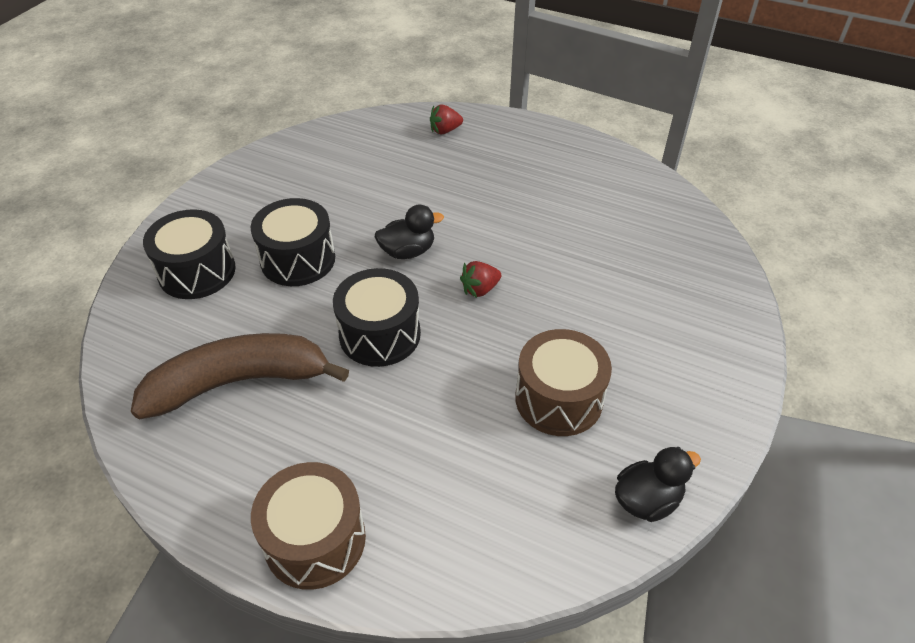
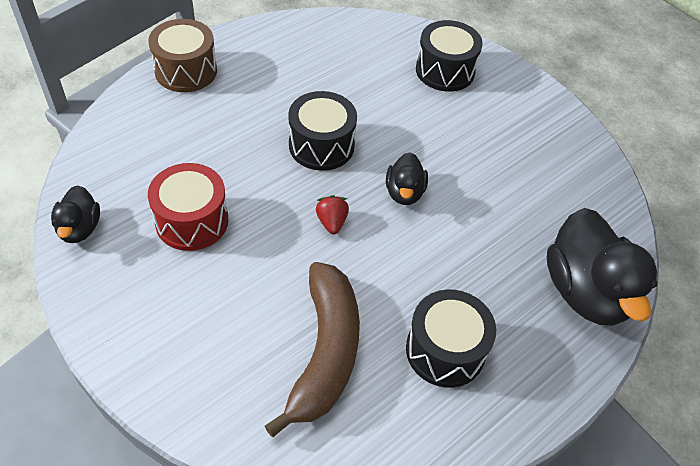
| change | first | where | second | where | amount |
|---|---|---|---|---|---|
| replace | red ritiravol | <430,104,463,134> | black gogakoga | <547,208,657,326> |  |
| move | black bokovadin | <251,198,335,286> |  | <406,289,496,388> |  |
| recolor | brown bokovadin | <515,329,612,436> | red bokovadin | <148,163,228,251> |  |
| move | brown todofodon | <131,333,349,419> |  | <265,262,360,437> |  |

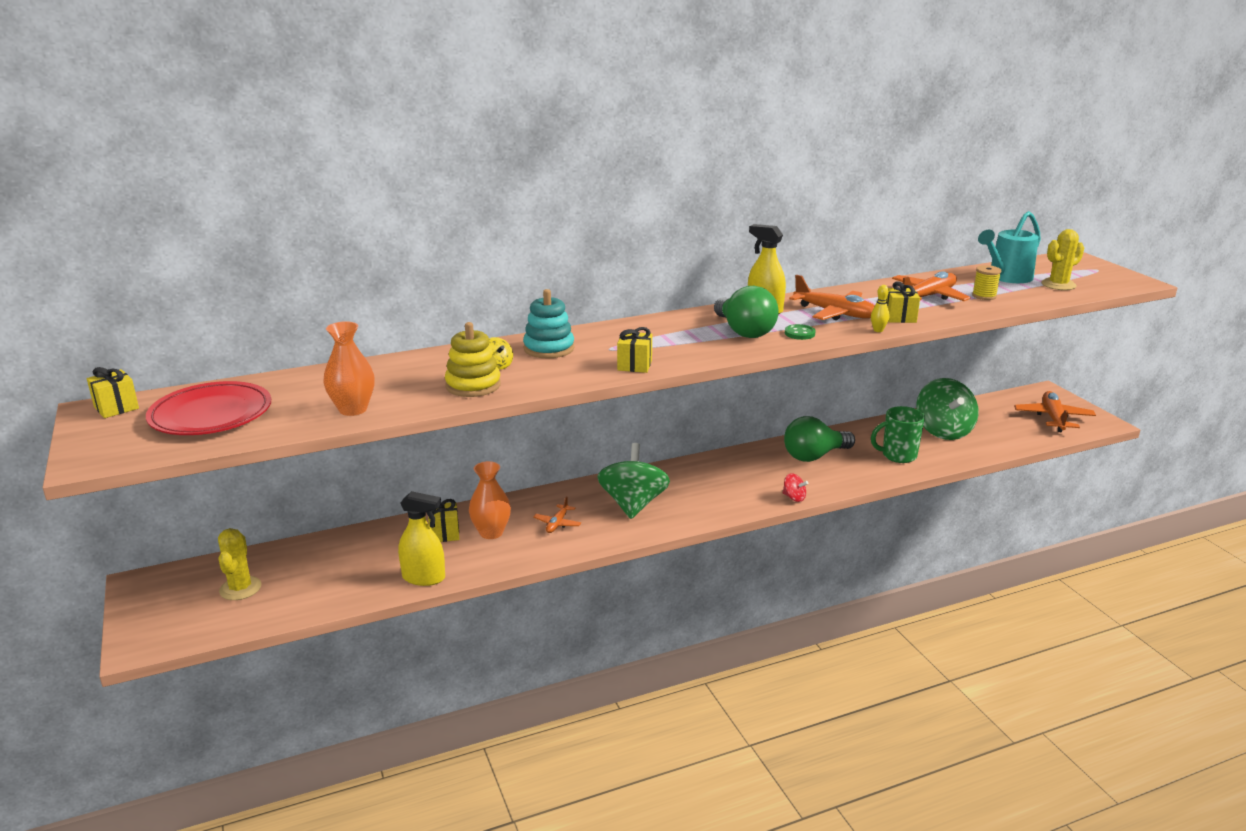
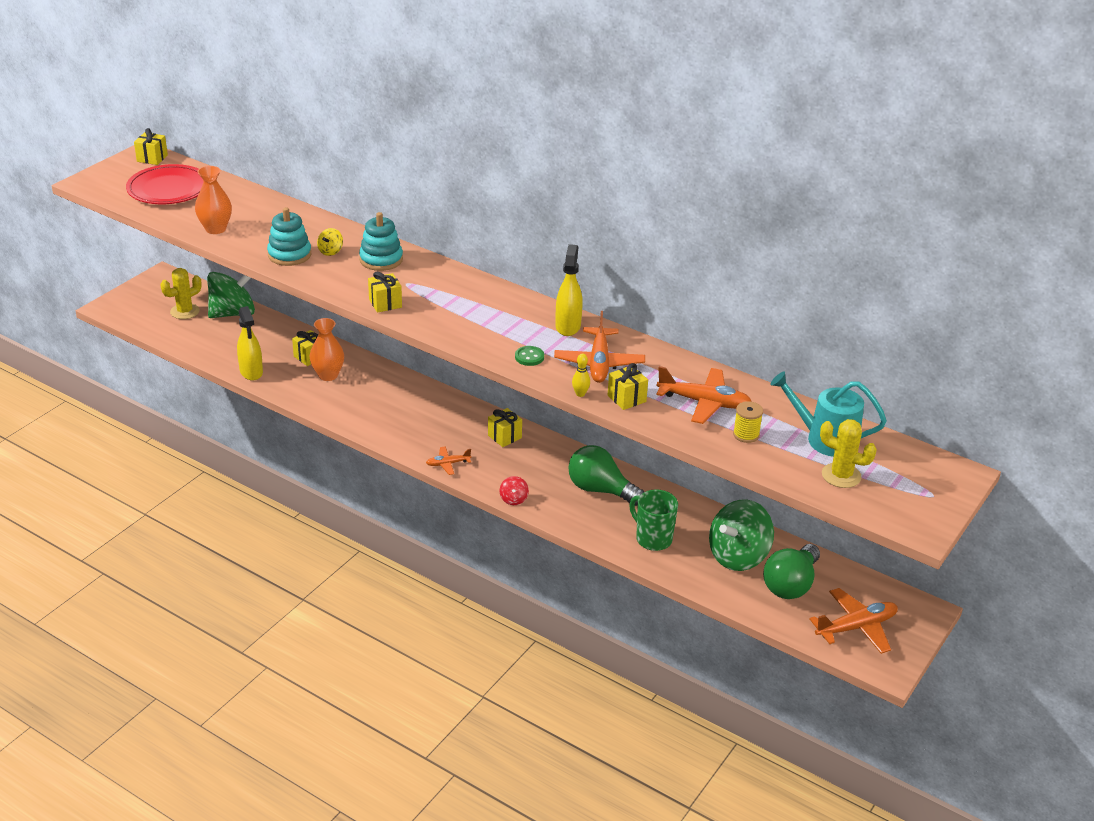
| change | first | where | second | where | amount |
|---|---|---|---|---|---|
| move | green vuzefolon | <714,286,778,338> |  | <763,544,820,599> |  |
| recolor | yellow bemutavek | <445,322,501,397> | turquoise bemutavek | <267,207,311,266> |  |
| move | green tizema | <597,443,670,519> |  | <207,272,255,318> |  |
| move | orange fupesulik | <533,496,581,533> |  | <426,446,471,475> |  |
| insert |  |  | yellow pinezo | <488,408,522,447> |  |

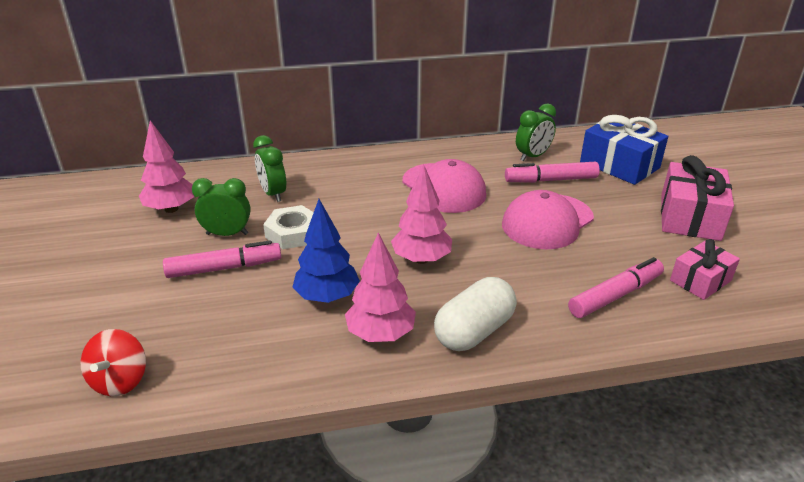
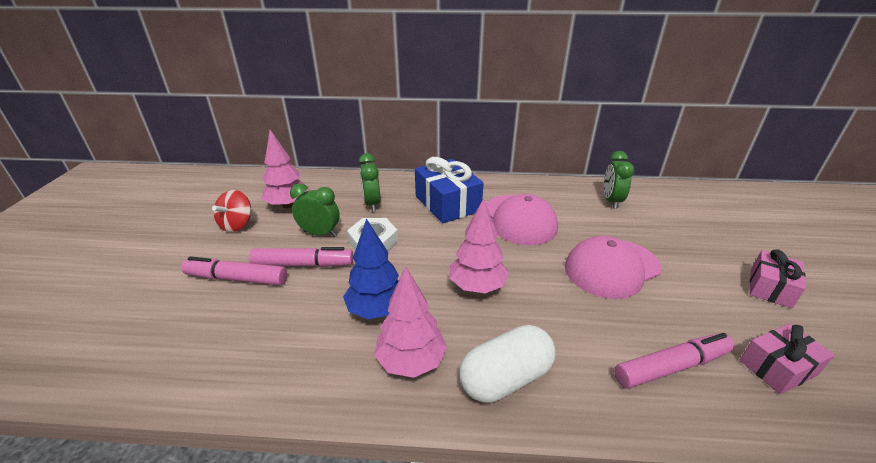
| change | first | where | second | where | amount |
|---|---|---|---|---|---|
| rotate | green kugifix | <516,103,556,162> |  | <604,151,634,209> | 120 degrees clockwise |
| move | blue pinezo | <580,115,668,185> |  | <415,157,483,223> |  |
| resize | pink pinezo | <661,155,734,241> |  | <750,249,806,308> | x0.61 |
| move | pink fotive | <505,162,600,183> |  | <181,257,287,285> |  |
| move | red tizema | <81,329,146,396> |  | <212,190,251,232> |  |

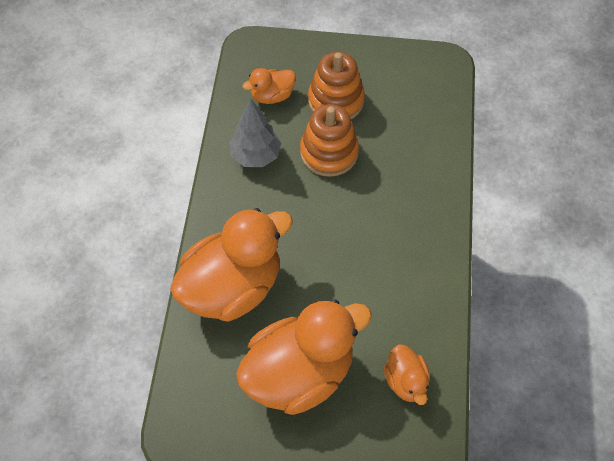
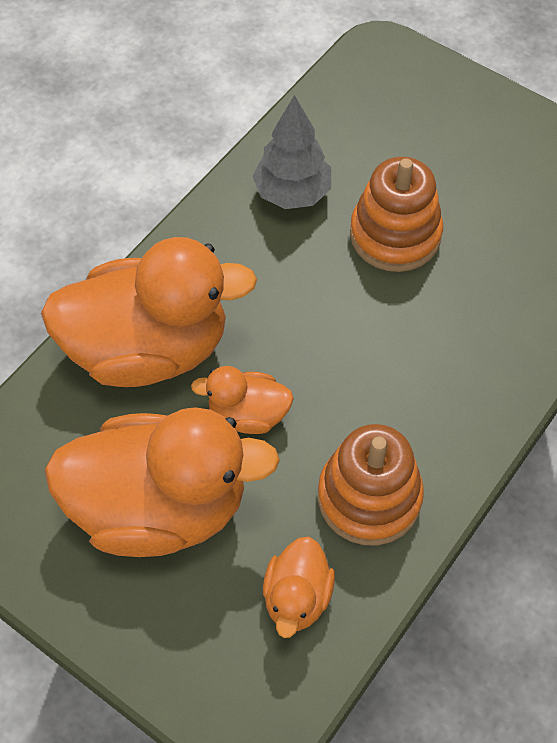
| change | first | where | second | where | amount |
|---|---|---|---|---|---|
| move | orange bemutavek | <308,52,365,119> |  | <318,424,424,545> |  |
| move | orange gogakoga | <242,68,296,104> |  | <191,366,294,434> |  |

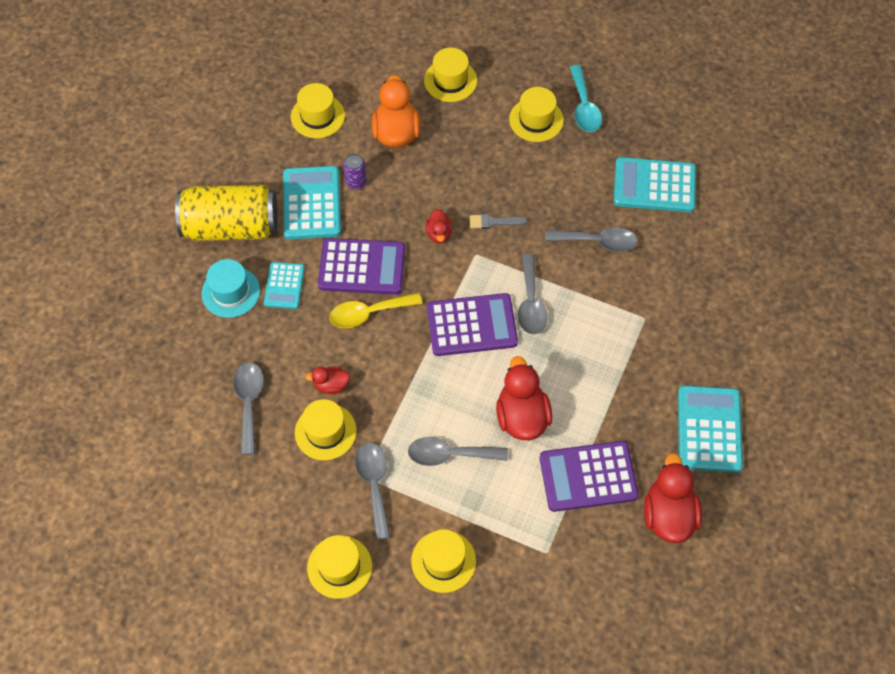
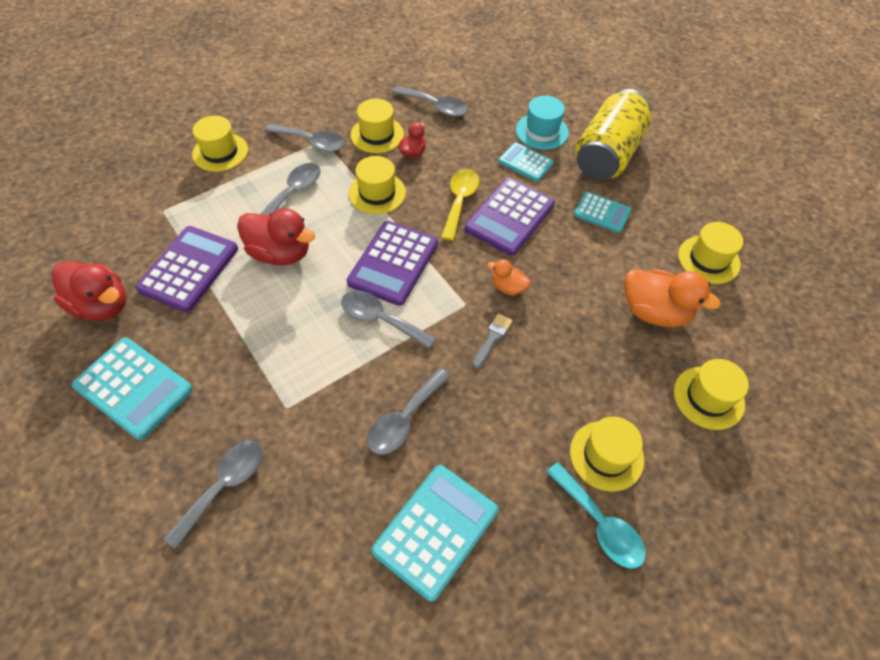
| change | first | where | second | where | amount |
|---|---|---|---|---|---|
| rotate | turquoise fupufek | <569,65,602,132> |  | <546,462,646,569> | 150 degrees counterclockwise |
| delete | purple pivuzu | <343,154,367,189> |  |  |  |
| resize | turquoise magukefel | <283,166,341,239> |  | <574,192,631,233> | x0.60 |
| recolor | red gogakoga | <426,209,452,244> | orange gogakoga | <487,259,531,295> |  |
| move | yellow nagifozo | <307,535,372,599> |  | <349,156,406,214> |  |
| insert |  |  | grey fupufek | <163,441,263,549> |  |

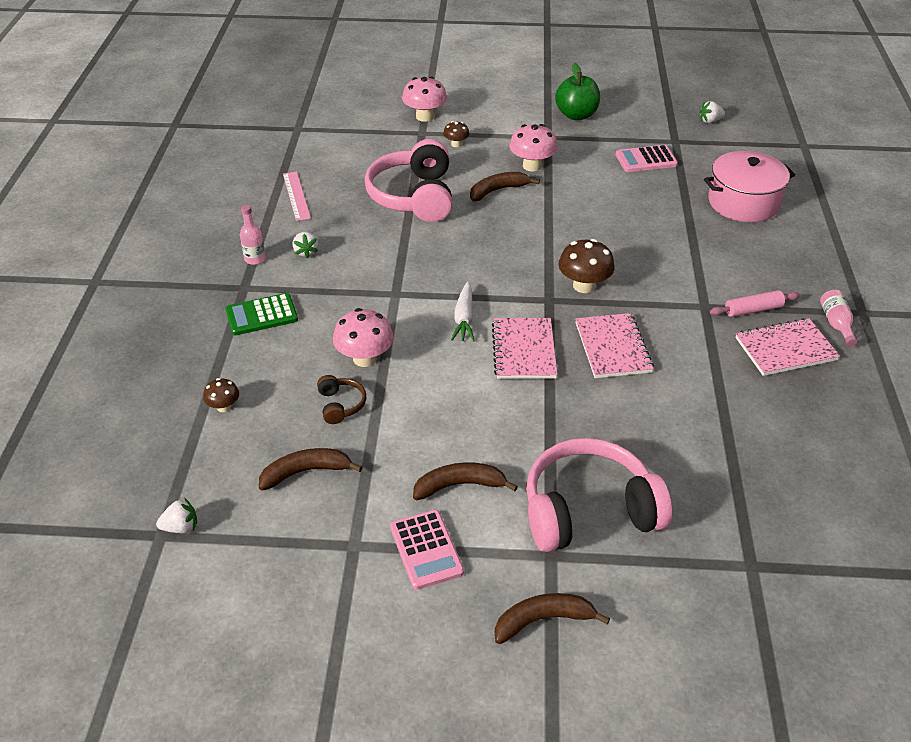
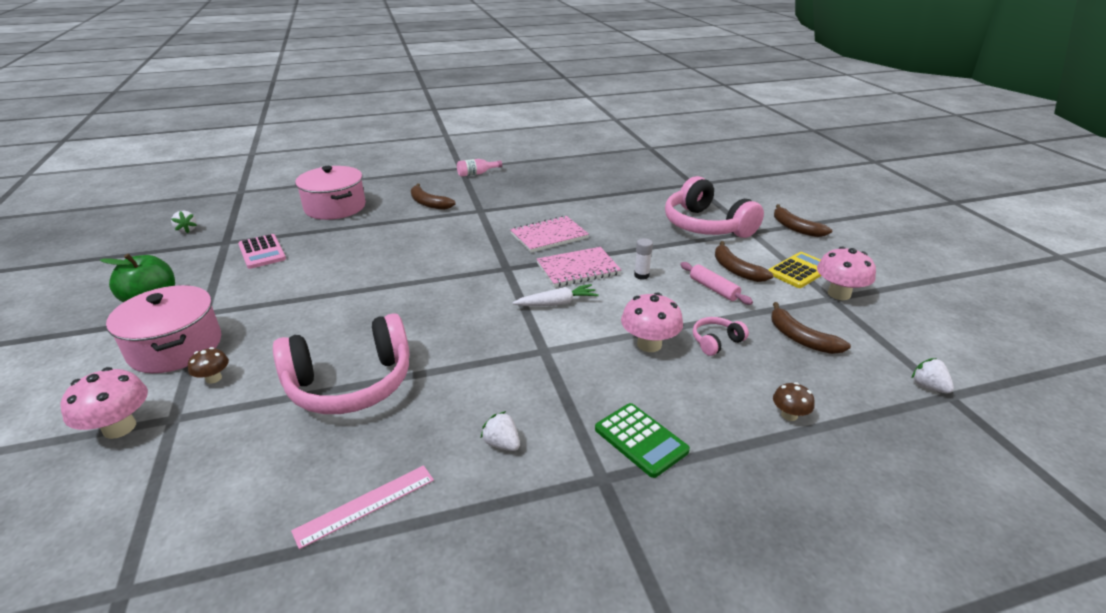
| change | first | where | second | where | amount |
|---|---|---|---|---|---|
| move | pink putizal | <509,124,558,172> |  | <817,246,876,300> |  |
| move | brown todofodon | <470,172,540,202> |  | <411,183,456,210> |  |
| delete | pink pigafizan | <240,205,266,265> |  |  |  |
| rotate | white ritiravol | <292,232,318,259> |  | <480,411,520,451> | 105 degrees counterclockwise |
| delete | brown putizal | <559,239,615,293> |  |  |  |
| move | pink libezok | <710,290,800,317> |  | <680,262,753,305> |  |
| delete | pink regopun | <735,318,840,376> |  |  |  |
| recolor | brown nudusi | <317,375,366,424> | pink nudusi | <693,317,749,356> |  |
| recolor | pink magukefel | <390,510,464,590> | yellow magukefel | <769,252,821,288> |  |
| insert |  |  | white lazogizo | <634,238,653,280> |  |
| insert |  |  | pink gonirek | <106,285,221,373> |  |

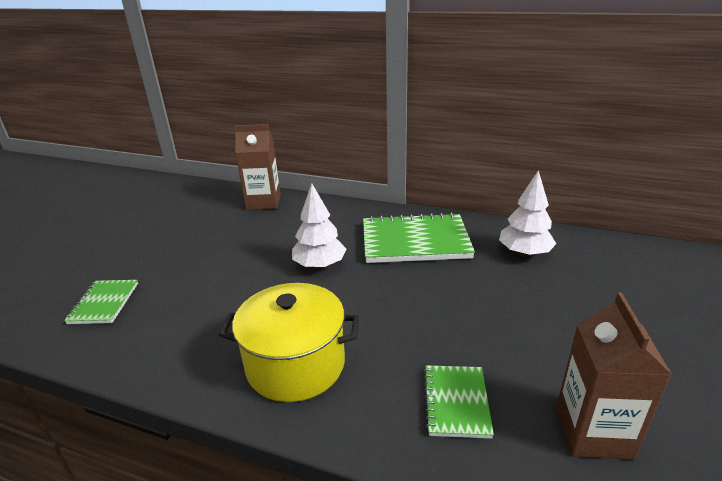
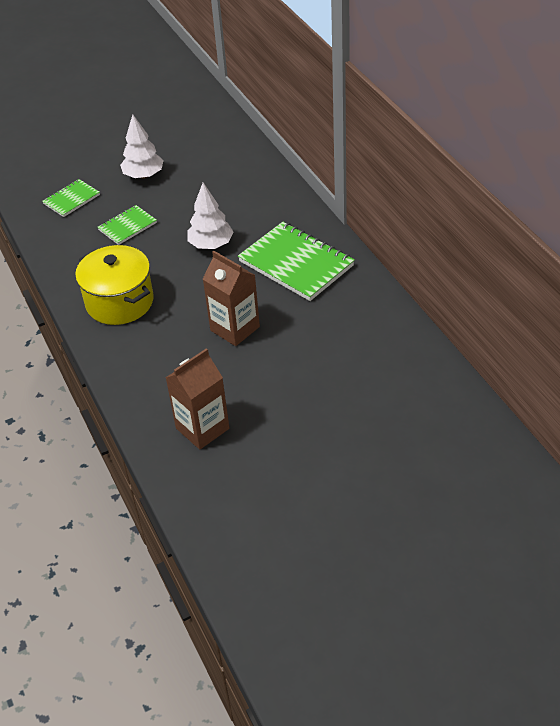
| change | first | where | second | where | amount |
|---|---|---|---|---|---|
| move | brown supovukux | <235,124,281,210> |  | <203,251,260,346> |  |
| move | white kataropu | <499,170,556,257> |  | <120,114,164,179> |  |
| move | green regopun | <423,365,494,439> |  | <98,205,157,245> |  |

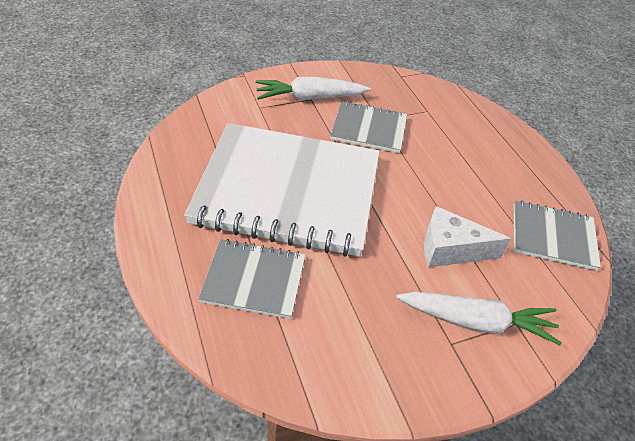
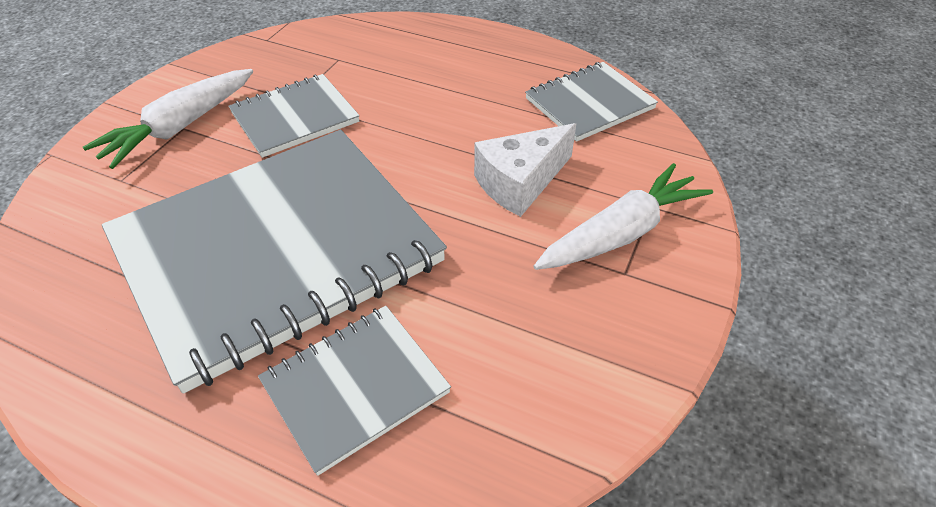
| change | first | where | second | where | amount |
|---|---|---|---|---|---|
| recolor | white regopun | <184,123,380,257> | grey regopun | <102,130,447,393> |  |

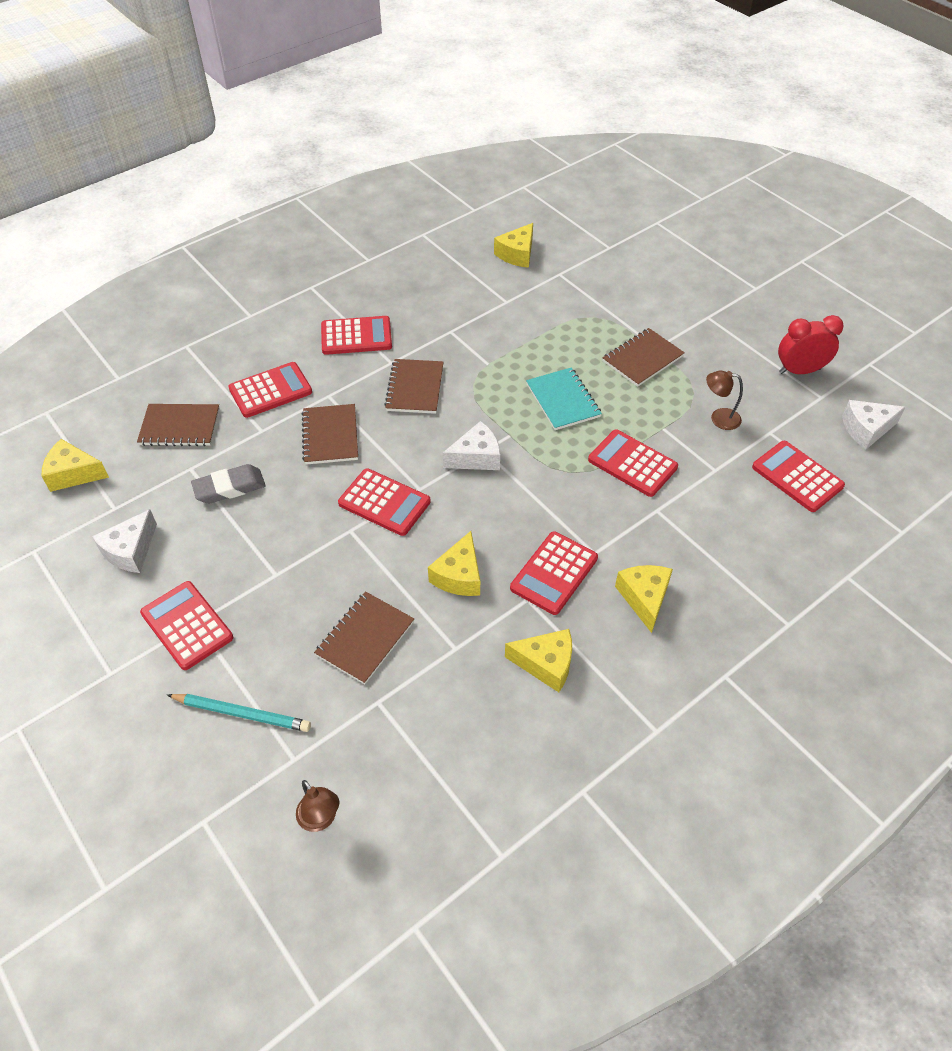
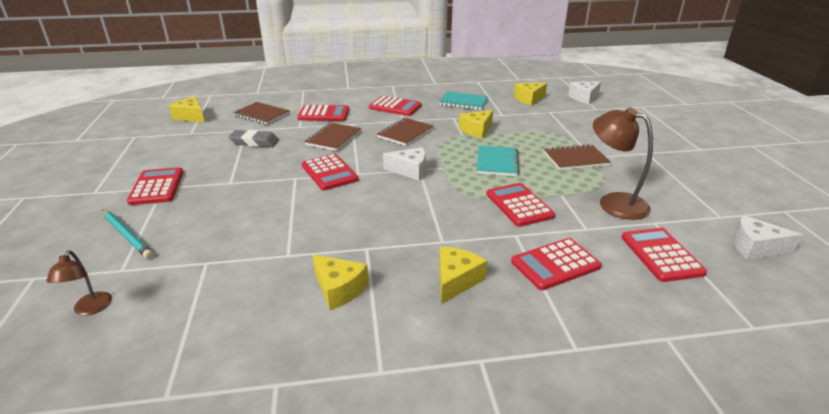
| change | first | where | second | where | amount |
|---|---|---|---|---|---|
| delete | red kugifix | <778,315,844,374> |  |  |  |
| resize | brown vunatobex | <706,371,743,430> |  | <593,107,653,220> | x1.83 |
| move | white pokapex | <92,509,157,573> |  | <568,81,601,104> |  |
| move | yellow pokapex | <428,531,480,596> |  | <459,110,493,138> |  |
| move | red magukefel | <510,531,598,615> |  | <511,238,602,290> |  |
| delete | brown regopun | <314,591,414,684> |  |  |  |
| insert |  |  | turquoise regopun | <439,91,488,110> |  |

